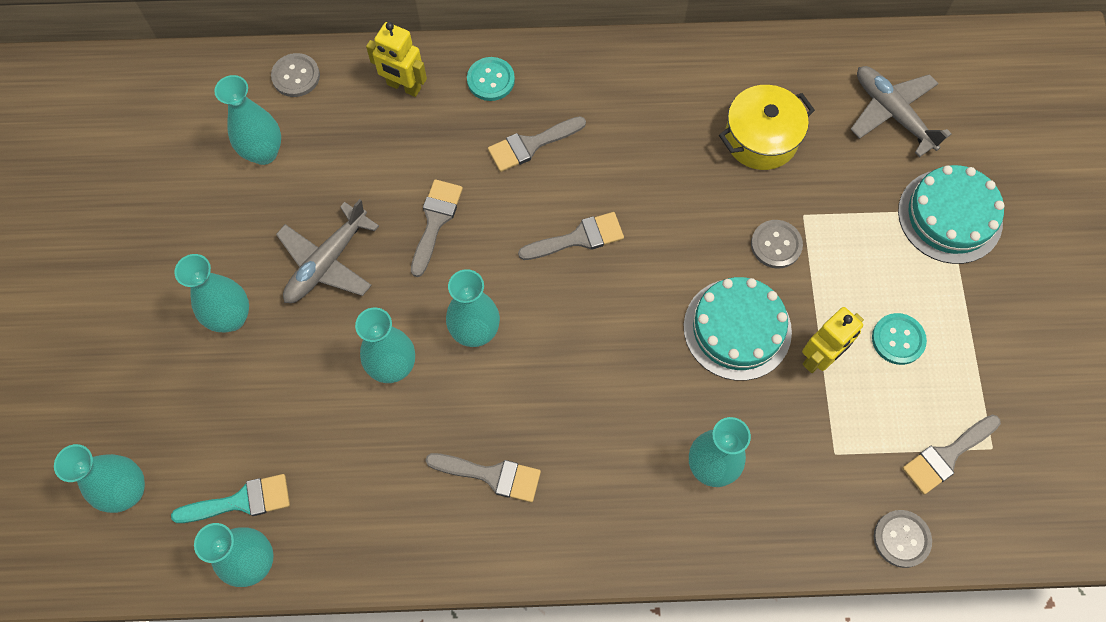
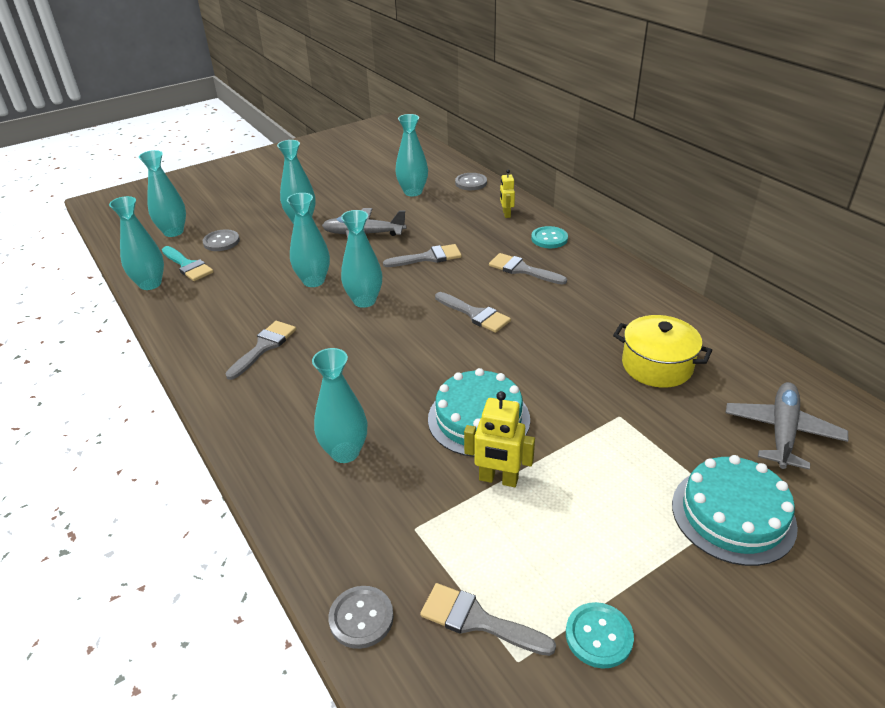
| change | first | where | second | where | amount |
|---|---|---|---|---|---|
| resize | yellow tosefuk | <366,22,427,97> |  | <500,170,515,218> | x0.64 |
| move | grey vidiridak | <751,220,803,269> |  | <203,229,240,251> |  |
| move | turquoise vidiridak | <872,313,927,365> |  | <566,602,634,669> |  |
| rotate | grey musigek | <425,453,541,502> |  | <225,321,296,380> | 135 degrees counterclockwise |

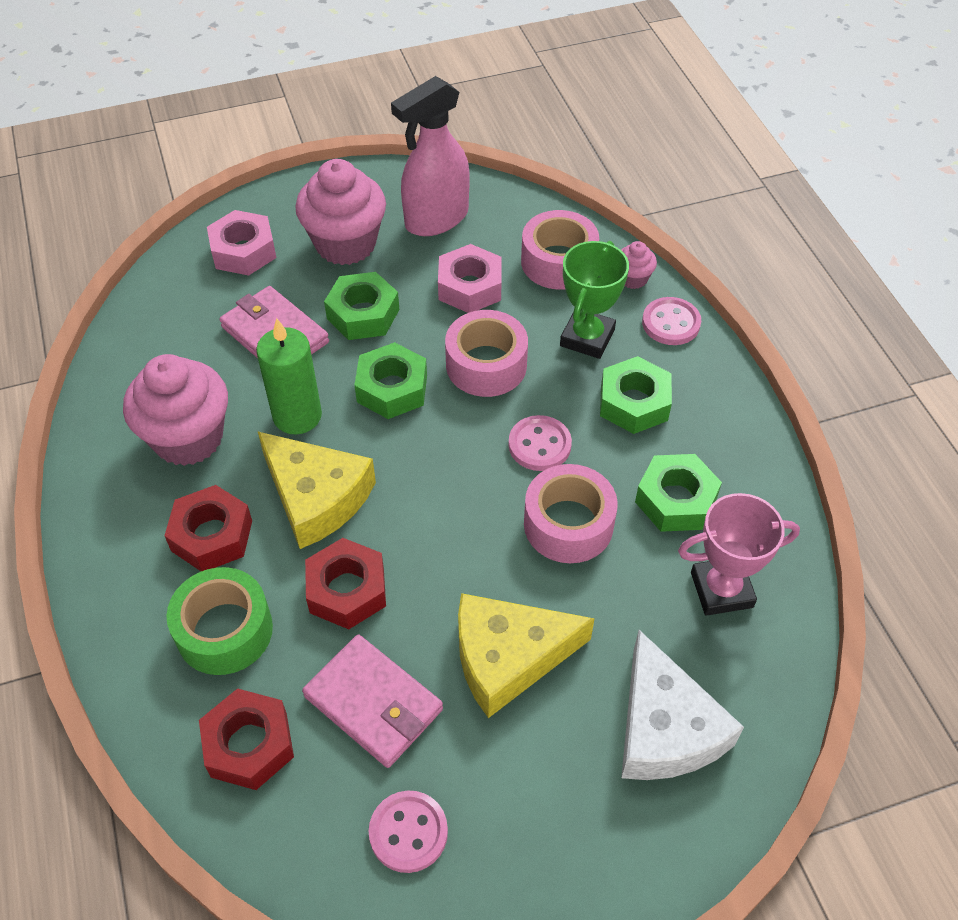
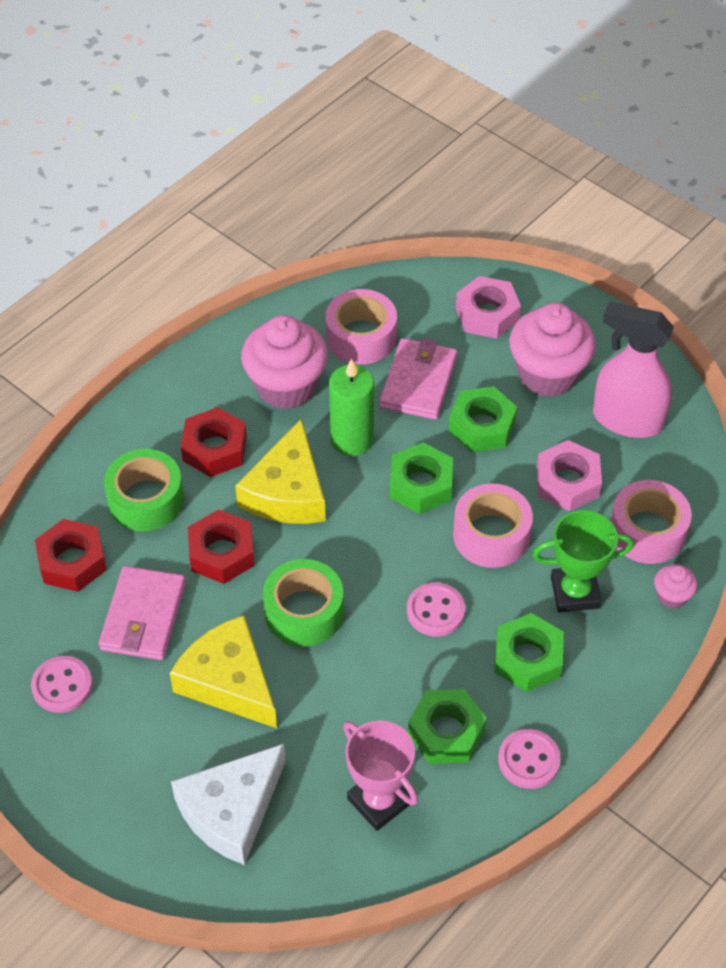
| change | first | where | second | where | amount |
|---|---|---|---|---|---|
| move | pink vidiridak | <642,297,701,345> |  | <498,729,561,789> |  |
| move | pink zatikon | <524,464,618,563> |  | <326,289,397,365> |  |
| insert |  |  | green zatikon | <263,559,344,647> |  |

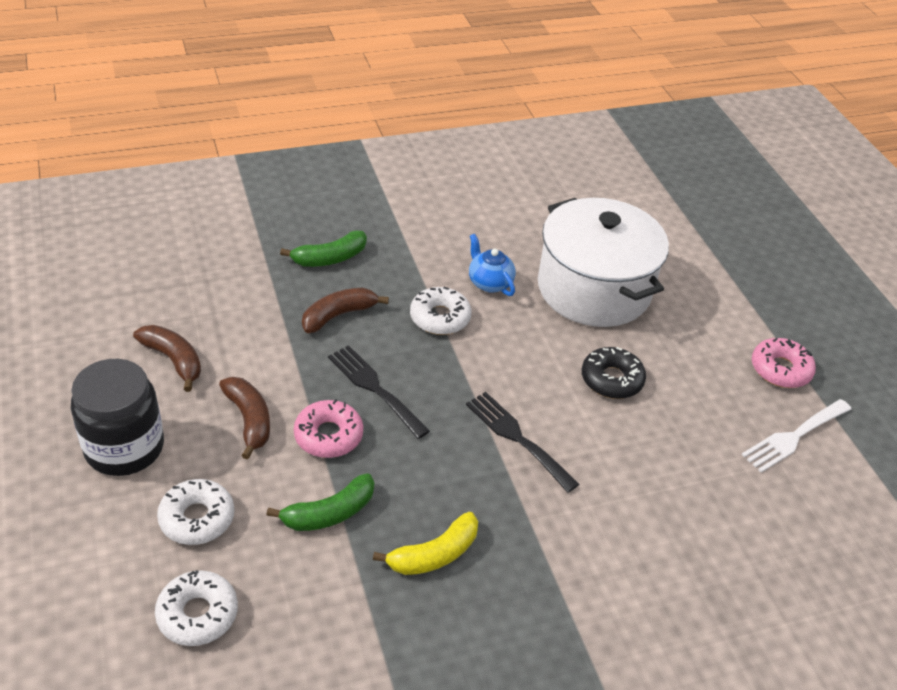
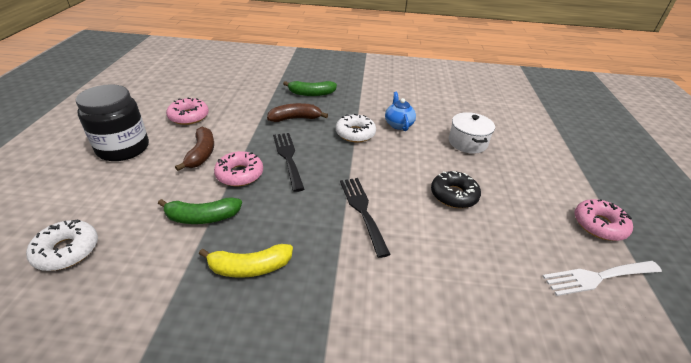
| change | first | where | second | where | amount |
|---|---|---|---|---|---|
| resize | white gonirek | <538,198,669,327> |  | <449,112,495,154> | x0.49 |
| replace | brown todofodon | <133,325,201,392> | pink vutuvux | <166,98,209,125> |  |
| delete | white vutuvux | <157,479,234,545> |  |  |  |

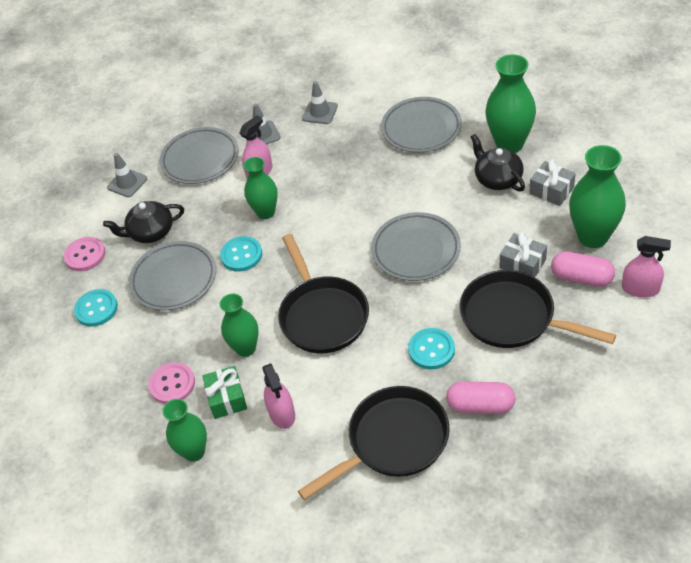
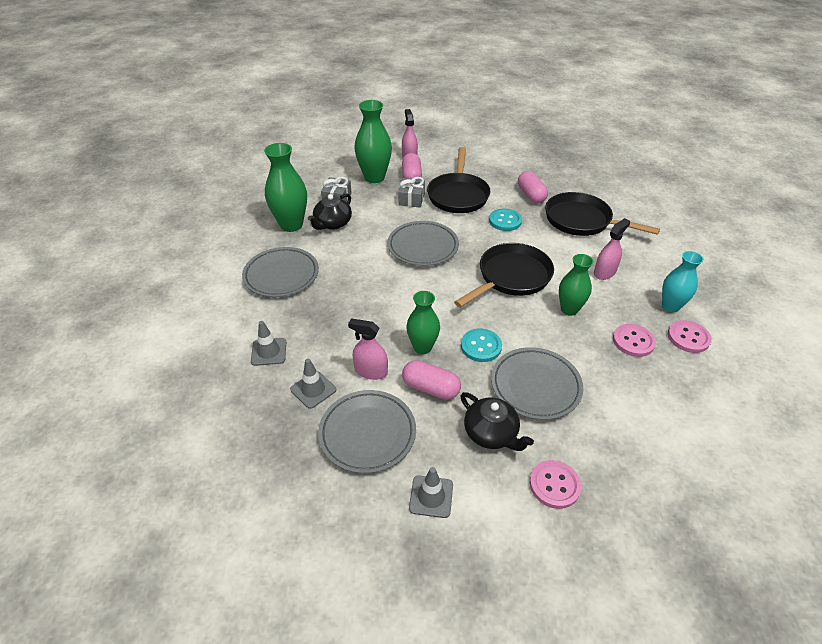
| change | first | where | second | where | amount |
|---|---|---|---|---|---|
| delete | turquoise vidiridak | <74,289,118,327> |  |  |  |
| delete | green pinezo | <203,366,247,419> |  |  |  |
| recolor | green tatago | <162,399,207,462> | turquoise tatago | <662,251,704,312> |  |
| insert |  |  | pink vidiridak | <668,320,712,353> |  |
| insert |  |  | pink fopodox | <402,360,461,400> |  |

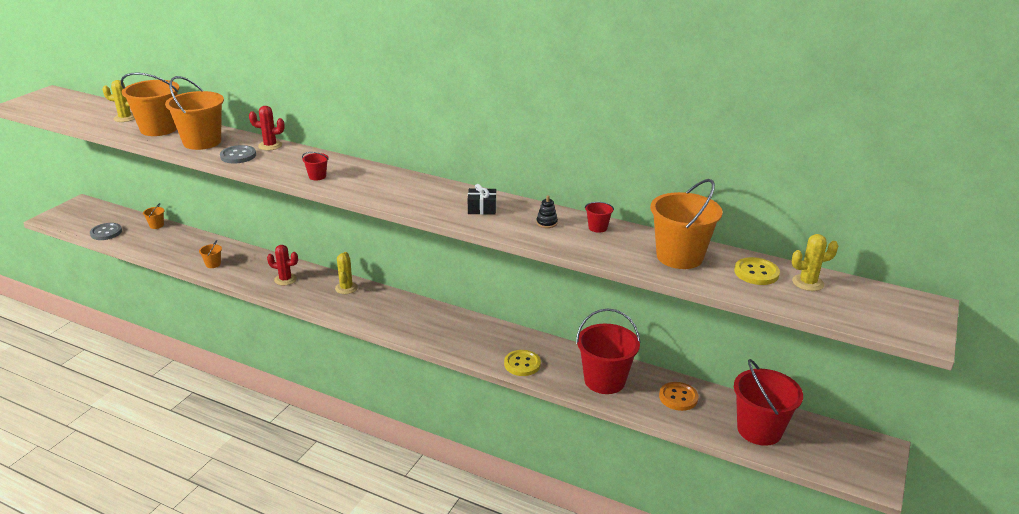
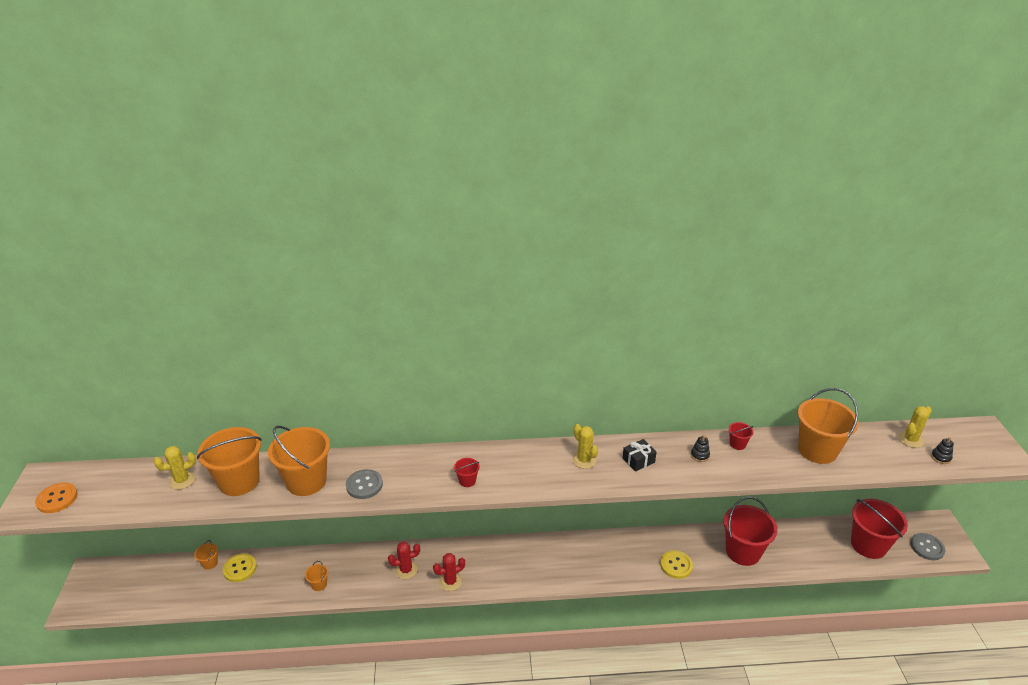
| change | first | where | second | where | amount |
|---|---|---|---|---|---|
| move | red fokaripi | <249,106,285,150> |  | <433,553,465,591> |  |
| move | grey vidiridak | <90,223,122,240> |  | <910,533,945,560> |  |
| move | yellow fokaripi | <335,252,358,294> |  | <572,424,598,469> |  |
| move | yellow vidiridak | <734,257,780,285> |  | <223,553,257,582> |  |
| move | orange vidiridak | <659,382,699,411> |  | <35,482,77,513> |  |
| insert |  |  | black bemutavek | <931,437,954,464> |  |

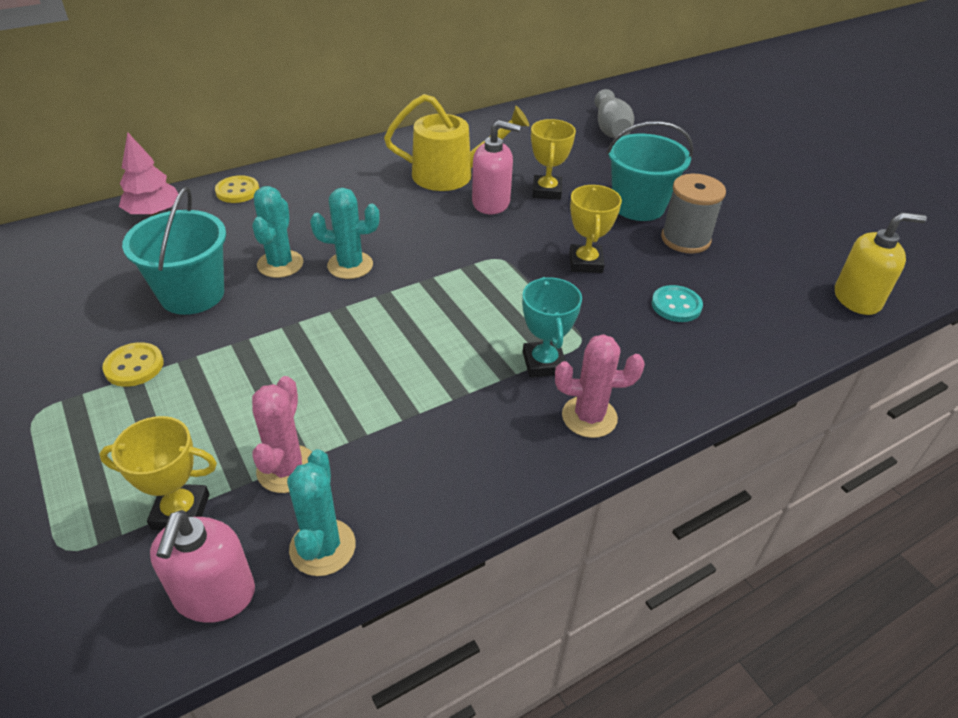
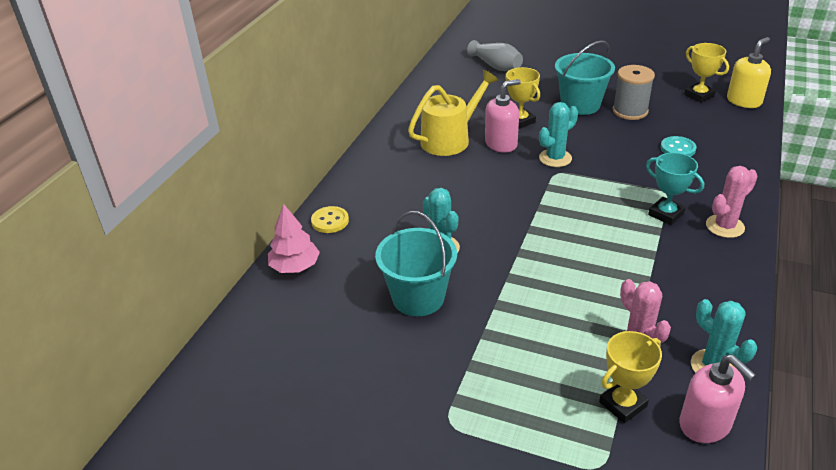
| change | first | where | second | where | amount |
|---|---|---|---|---|---|
| move | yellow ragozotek | <569,185,622,273> |  | <684,43,729,103> |  |
| move | turquoise fokaripi | <310,188,380,279> |  | <539,102,578,167> |  |
| delete | yellow vidiridak | <102,342,164,387> |  |  |  |

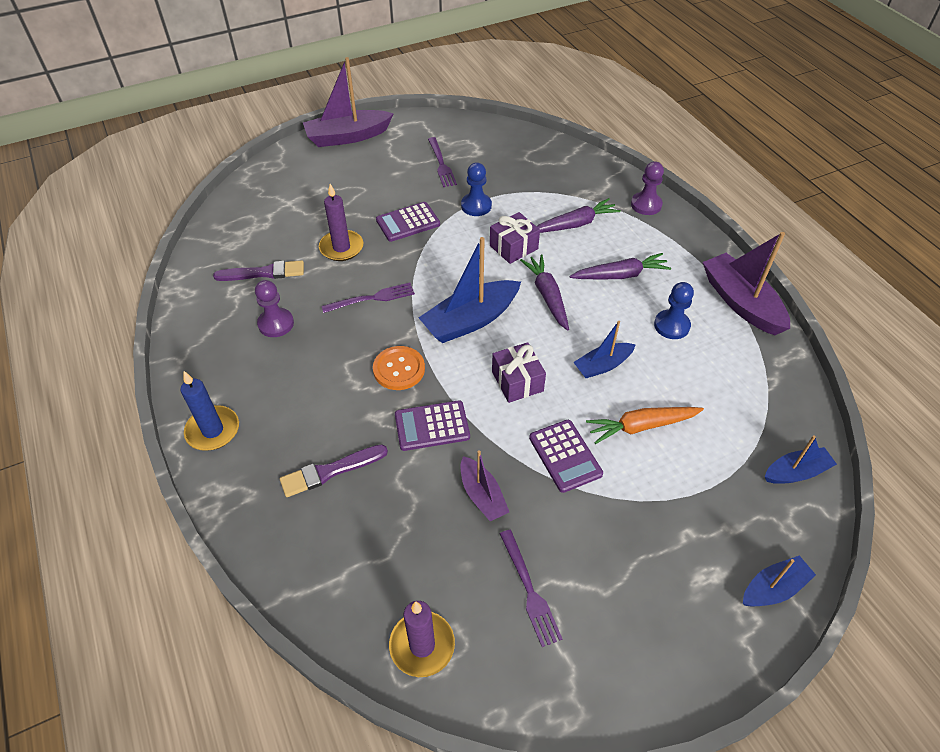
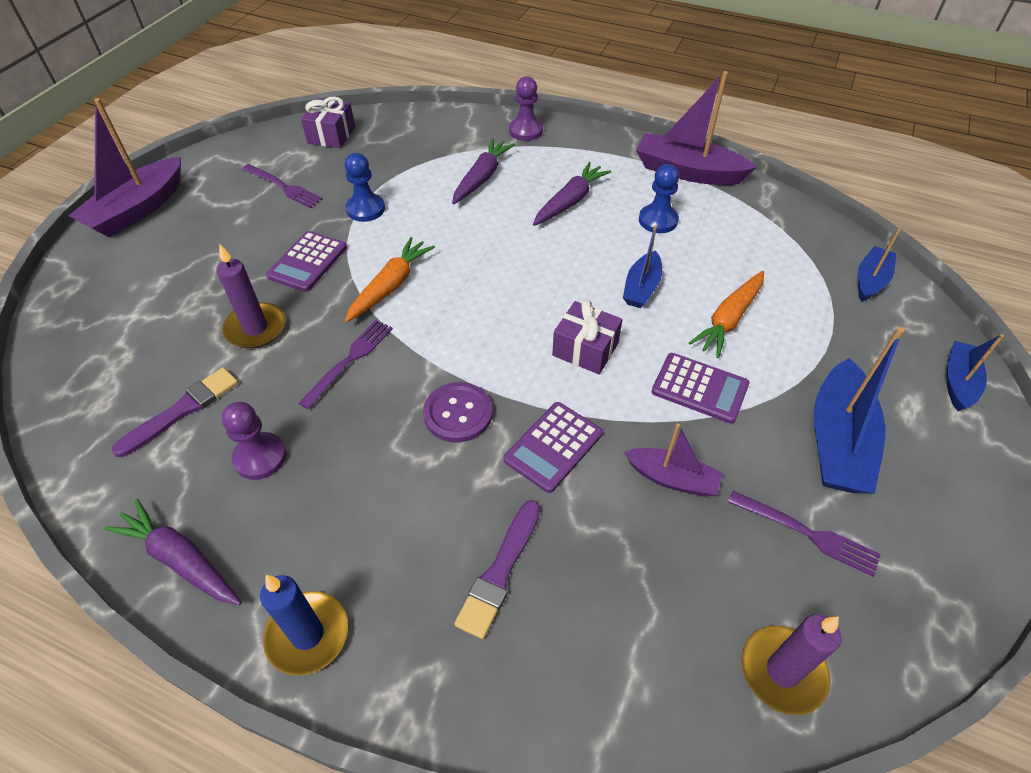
| change | first | where | second | where | amount |
|---|---|---|---|---|---|
| move | purple pinezo | <490,212,540,264> |  | <301,96,355,148> |  |
| move | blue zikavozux | <418,237,521,343> |  | <814,327,904,494> |  |
| move | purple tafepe | <520,254,569,331> |  | <104,499,242,605> |  |
| recolor | orange vidiridak | <373,346,425,390> | purple vidiridak | <423,382,492,442> |  |
| insert |  |  | orange tafepe | <345,237,435,323> |  |

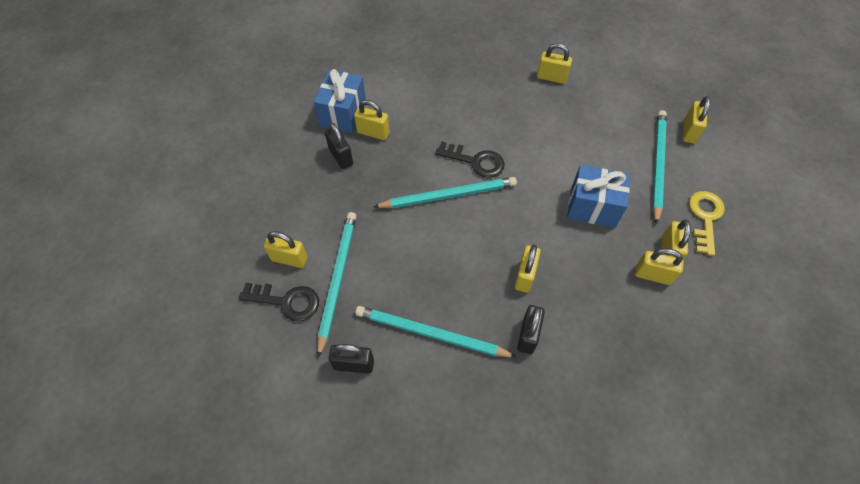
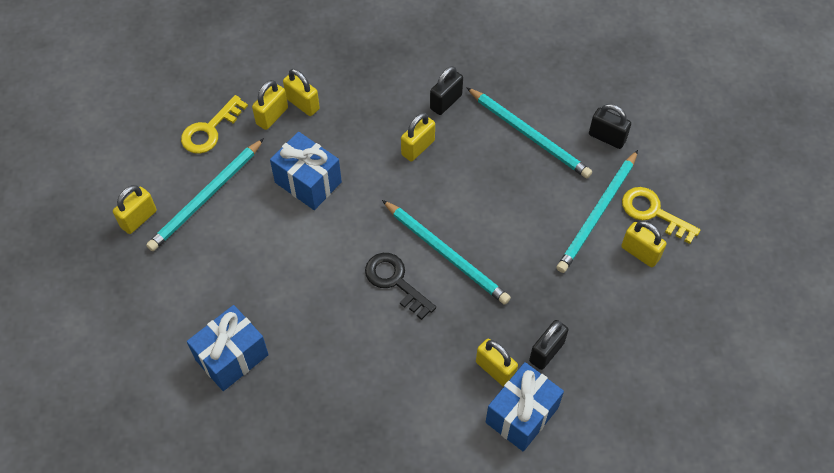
| change | first | where | second | where | amount |
|---|---|---|---|---|---|
| replace | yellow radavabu | <537,43,572,84> | blue pinezo | <187,305,269,391> |  |
| rotate | black radavabu | <325,122,353,169> |  | <529,320,569,370> | 45 degrees clockwise |
| rotate | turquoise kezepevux | <374,177,517,208> |  | <382,200,511,305> | 150 degrees counterclockwise |
| recolor | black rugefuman | <239,283,319,321> | yellow rugefuman | <622,187,701,244> |  |

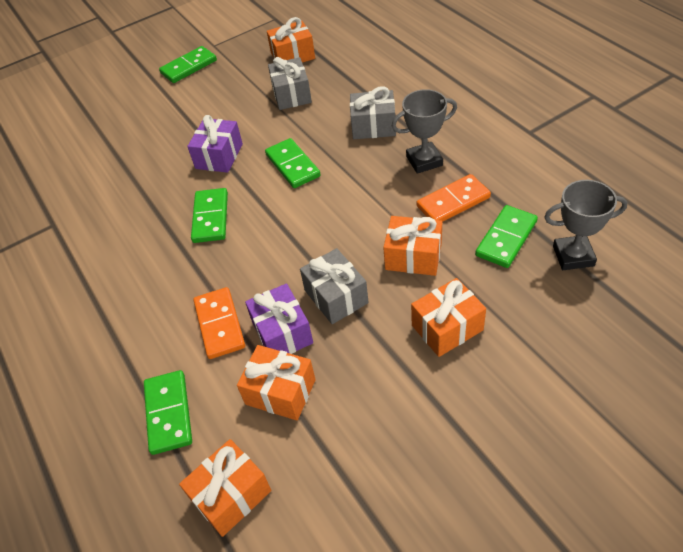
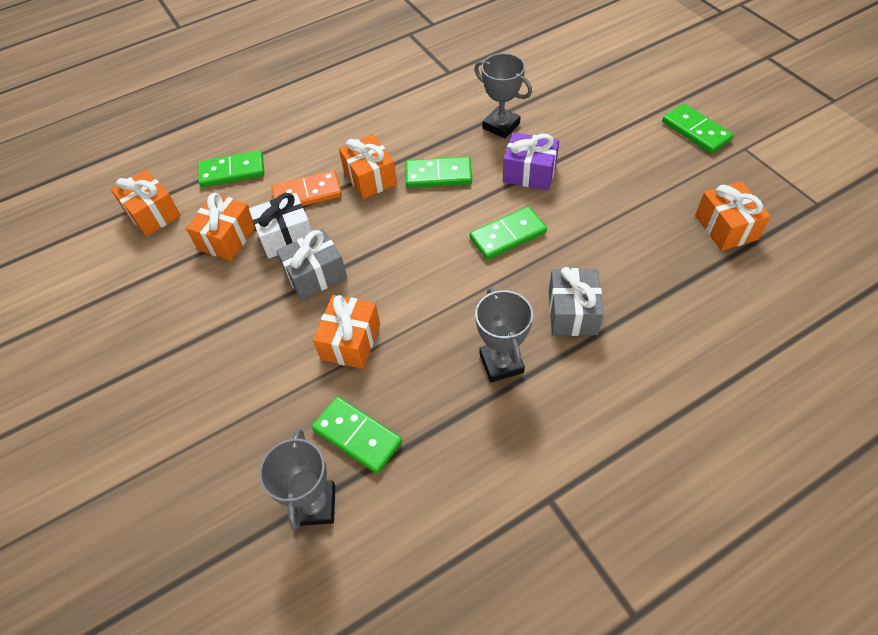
| change | first | where | second | where | amount |
|---|---|---|---|---|---|
| delete | grey pinezo | <268,57,312,110> |  |  |  |
| delete | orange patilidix | <417,174,491,222> |  |  |  |
| move | orange pinezo | <411,278,486,357> |  | <339,134,397,199> |  |
| recolor | purple pinezo | <245,283,313,354> | white pinezo | <249,193,312,258> |  |
| insert |  |  | grey ragozotek | <474,53,532,138> |  |

